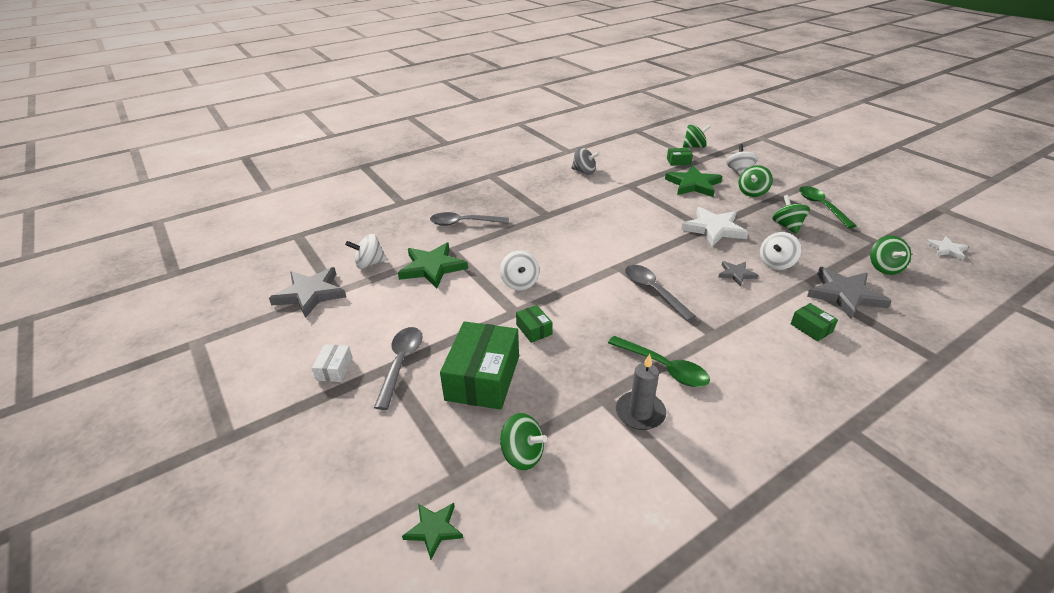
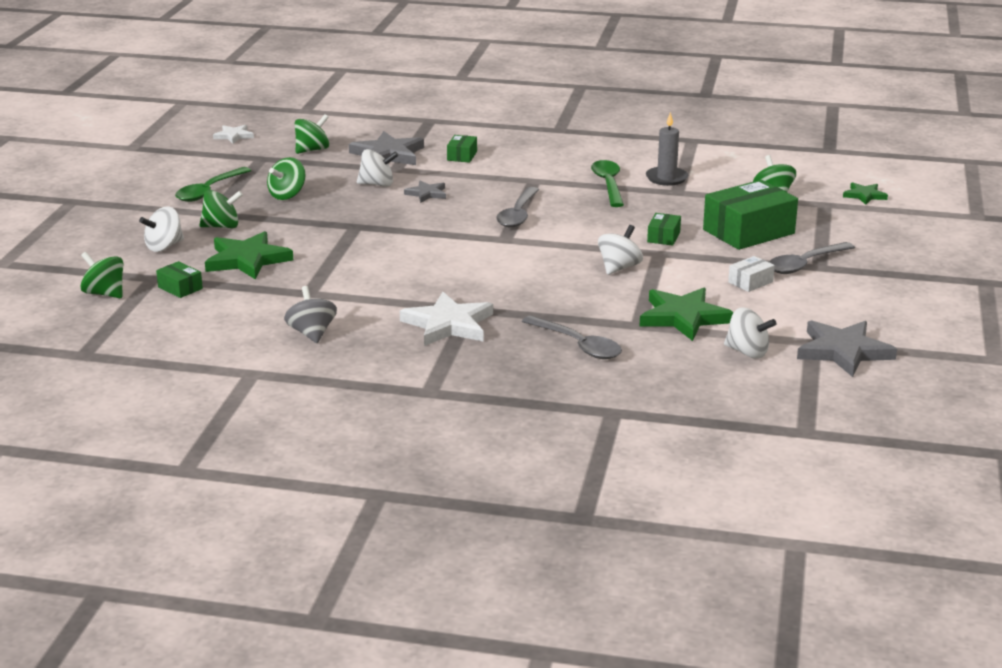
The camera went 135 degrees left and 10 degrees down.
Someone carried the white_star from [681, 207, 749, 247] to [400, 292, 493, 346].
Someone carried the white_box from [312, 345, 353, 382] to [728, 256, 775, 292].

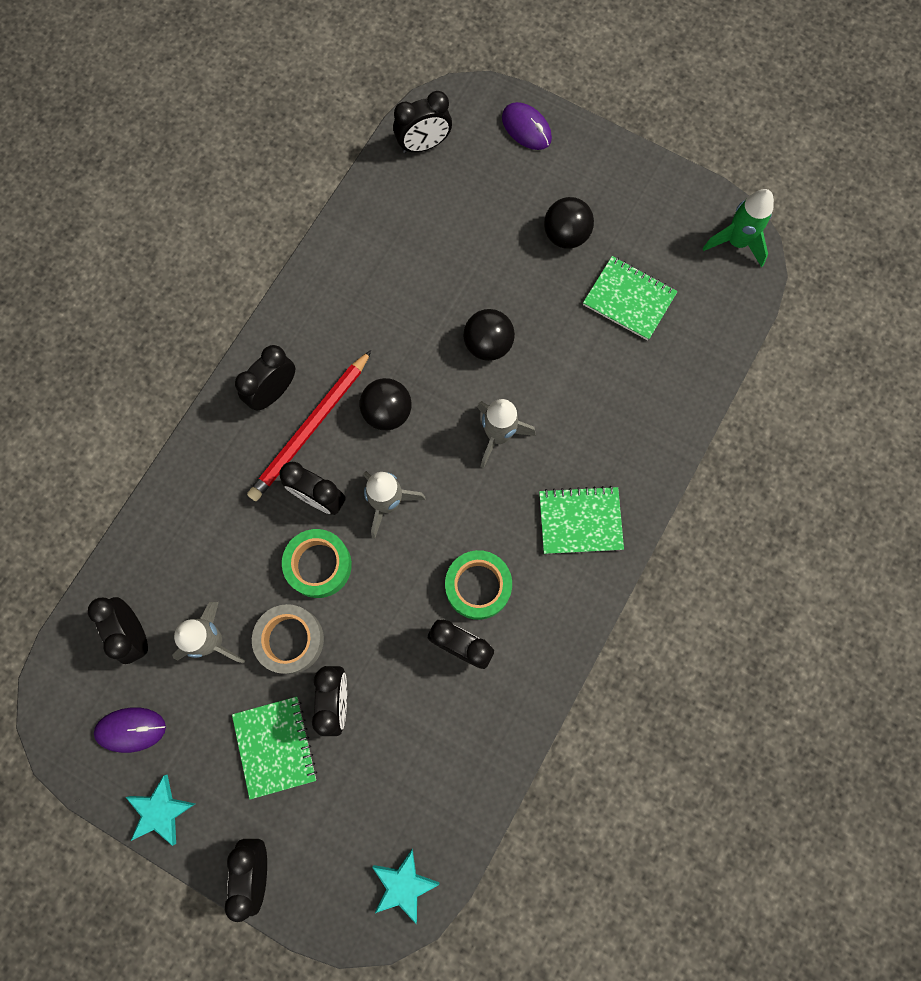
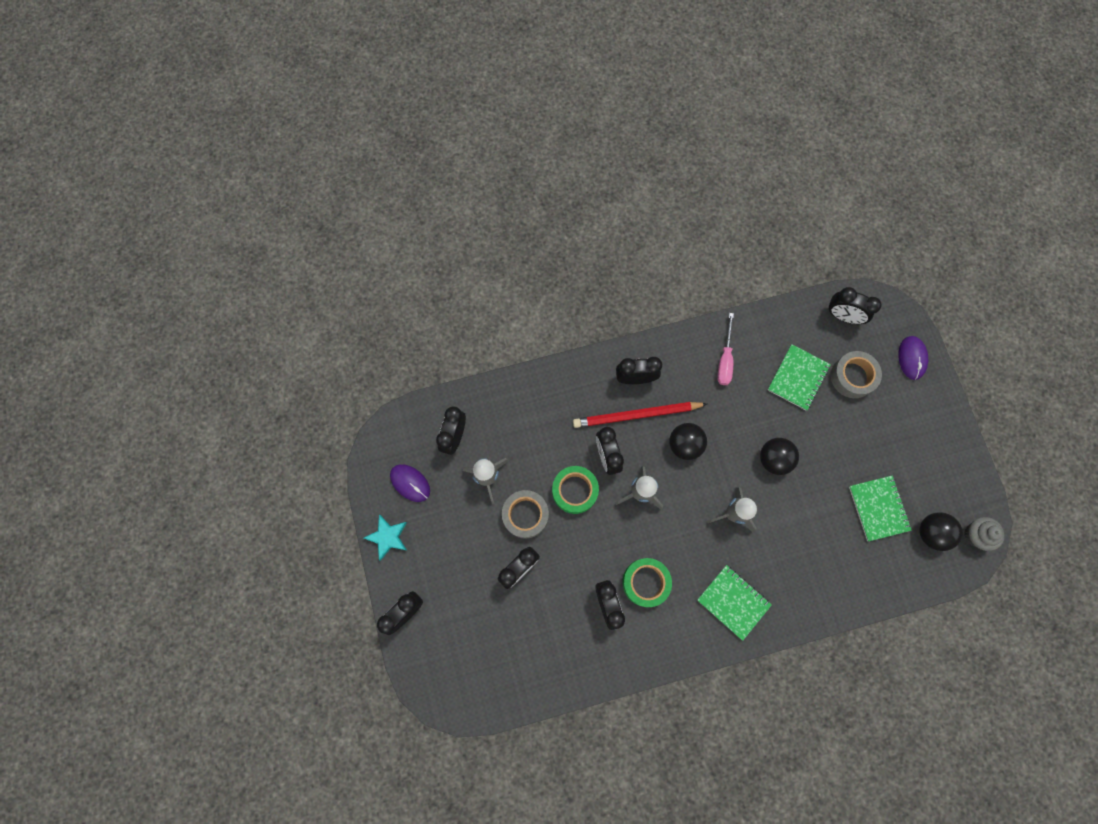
The camera went 45 degrees right and 0 degrees up.
Someone swapped the green_rocket at [703, 189, 774, 267] for the grey_cupcake at [964, 517, 1005, 551].
Someone carried the black_ball from [544, 197, 594, 249] to [919, 512, 963, 551].
Someone carried the green_notebook from [232, 696, 317, 799] to [768, 344, 831, 410].
Someone took away the turquoise_star at [372, 848, 439, 924].
Someone put down the pink_screwdriver at [717, 313, 734, 385].
Someone put down the grey_tape at [831, 351, 882, 398].

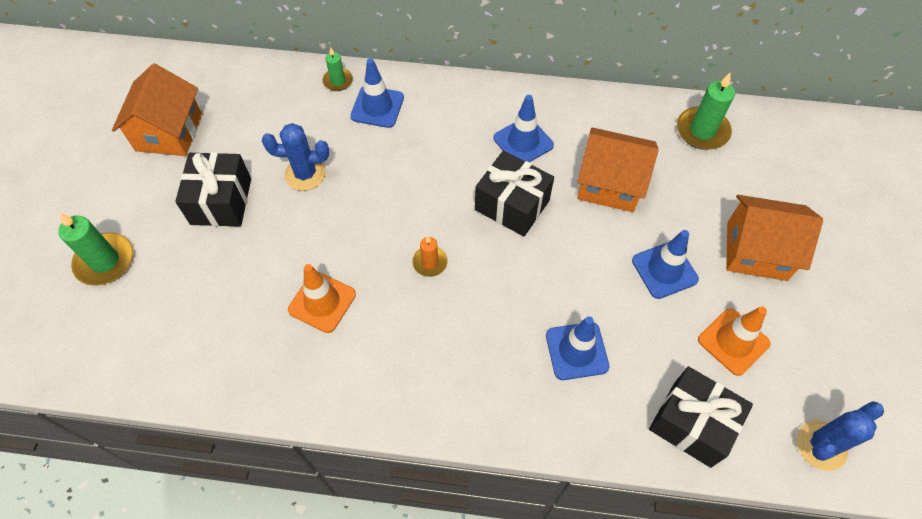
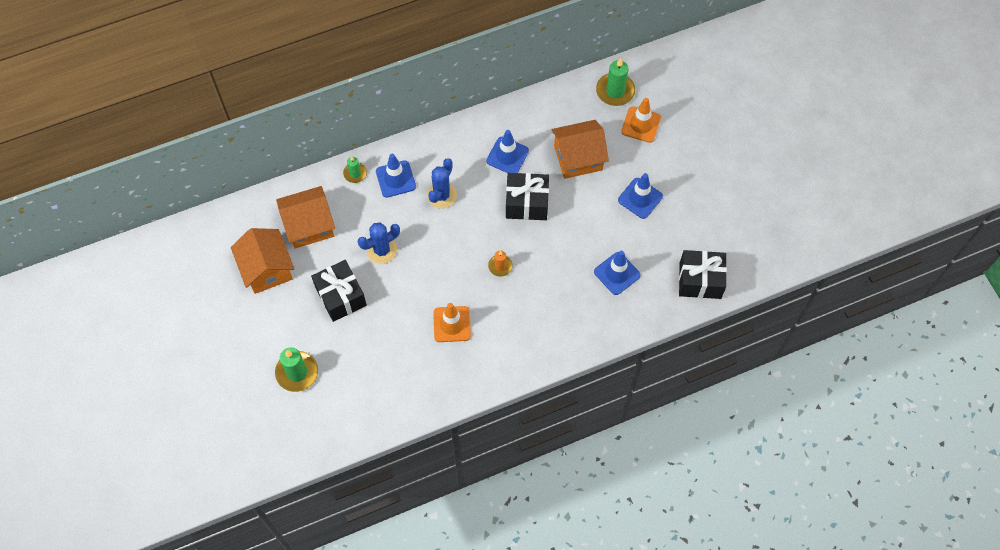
The camera went 30 degrees left and 5 degrees up.
Someone carried the orange_house from [726, 195, 823, 281] to [276, 186, 335, 248].
Someone carried the orange_traffic_cone from [698, 306, 771, 376] to [621, 98, 661, 143].
Someone carried the blue_cactus from [797, 401, 884, 471] to [427, 158, 457, 209].

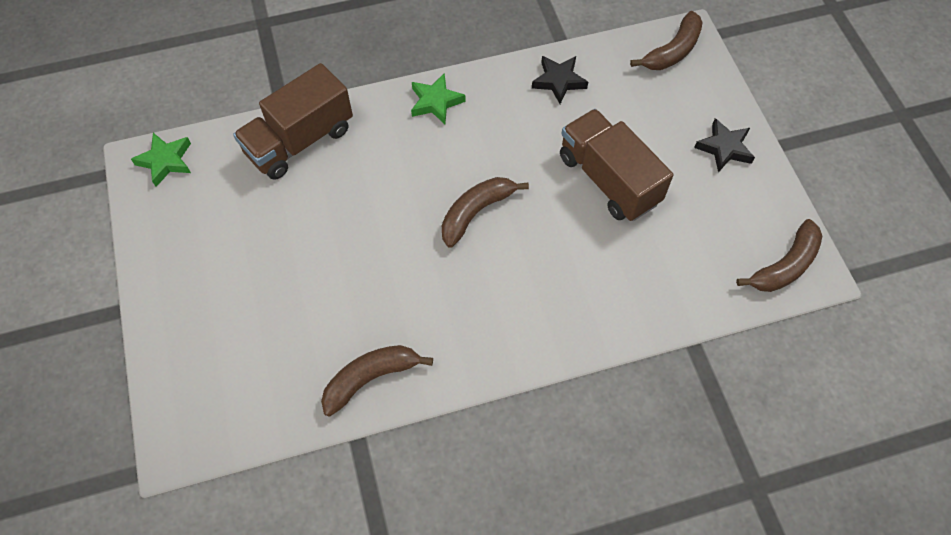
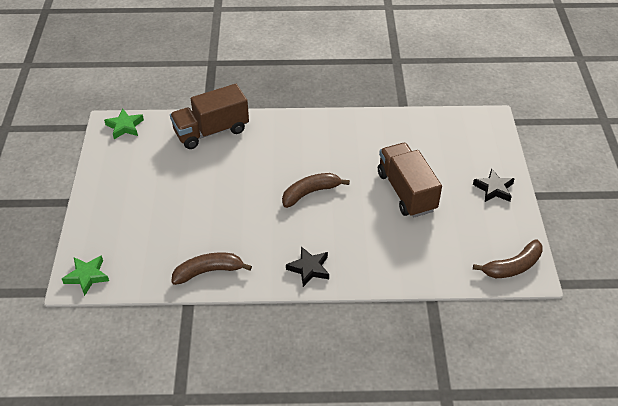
The camera went 15 degrees right and 15 degrees down.
Someone took away the brown_banana at [630, 11, 703, 70].
Someone carried the black_star from [532, 56, 588, 104] to [286, 246, 329, 287].
Someone carried the green_star from [411, 73, 465, 124] to [62, 255, 109, 296].

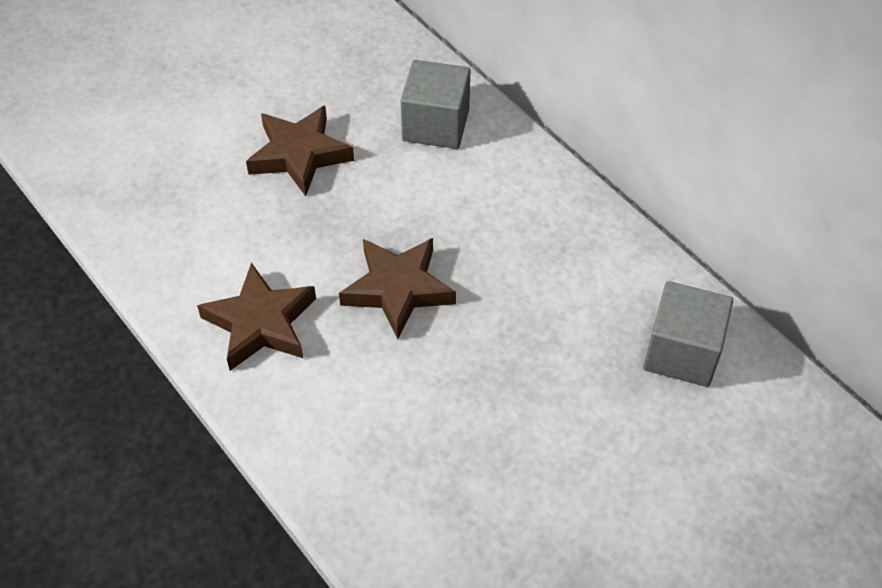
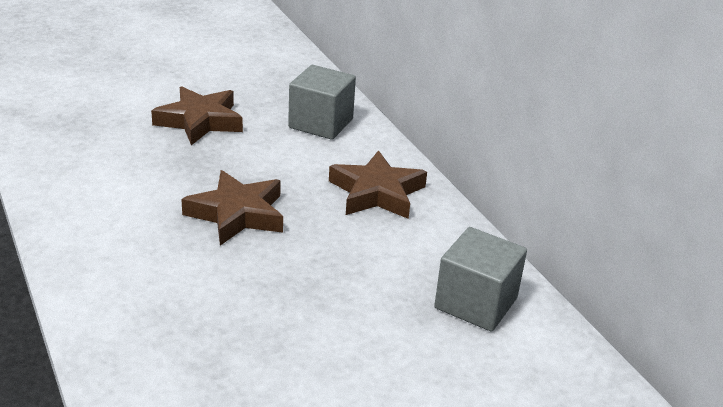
The camera went 10 degrees right and 20 degrees down.
Someone carried the brown_star from [197, 263, 316, 371] to [329, 150, 427, 219].

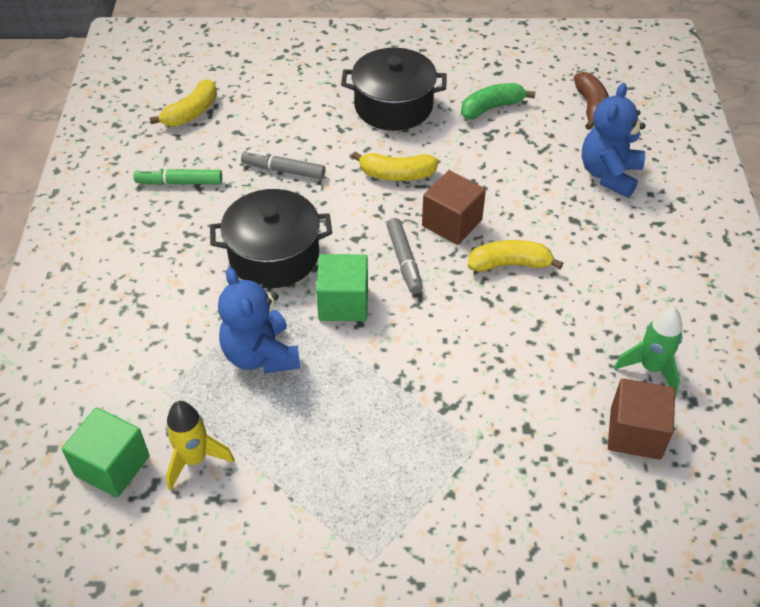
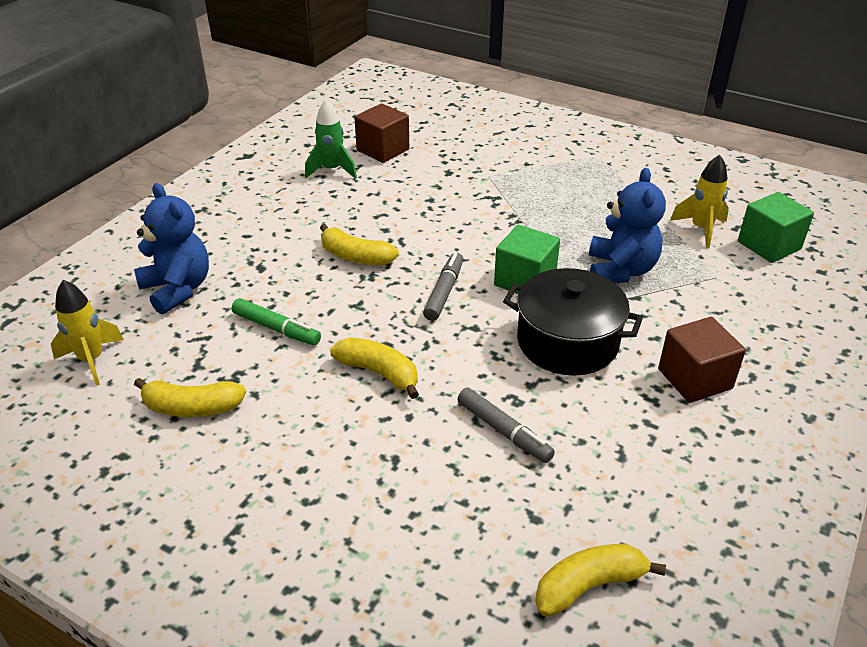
The camera went 150 degrees left and 10 degrees down.
Someone took away the black_pot at [341, 48, 447, 131].
Someone swapped the brown_banana at [574, 72, 609, 130] for the yellow_rocket at [51, 280, 124, 386].
Someone repainted the green_banana at [461, 83, 536, 120], which became the yellow_banana at [134, 378, 246, 417].
Someone rotated the blue_teddy_bear at [582, 83, 646, 198] by 90 degrees counterclockwise.
Someone carried the green_marker from [134, 168, 222, 185] to [232, 298, 321, 345].
Someone carried the brown_cube from [422, 170, 486, 245] to [658, 317, 746, 403].

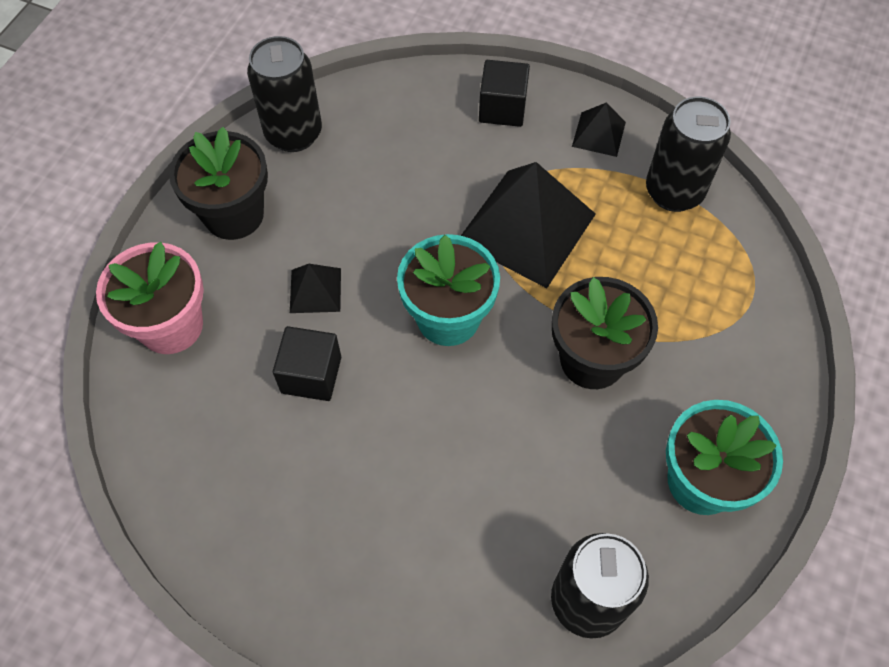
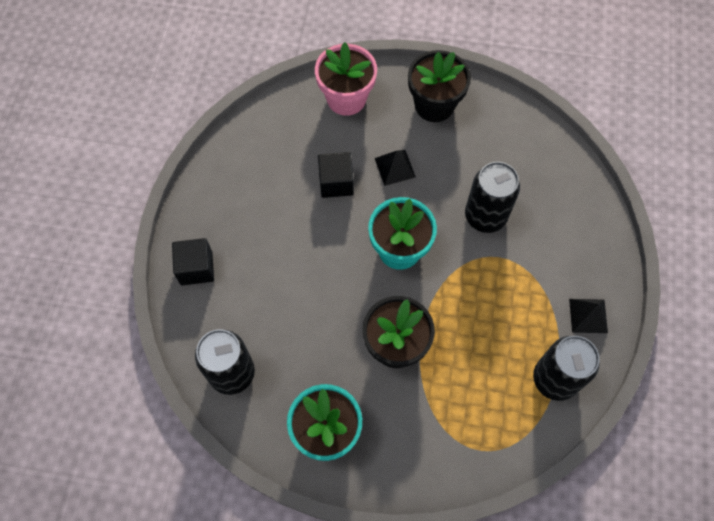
The camera went 75 degrees right and 5 degrees up.
Someone carried the black_can from [247, 36, 322, 152] to [465, 162, 520, 233].
Someone carried the black_cube from [479, 60, 530, 127] to [172, 238, 214, 285].
Someone took away the black_pyramid at [461, 162, 596, 288].

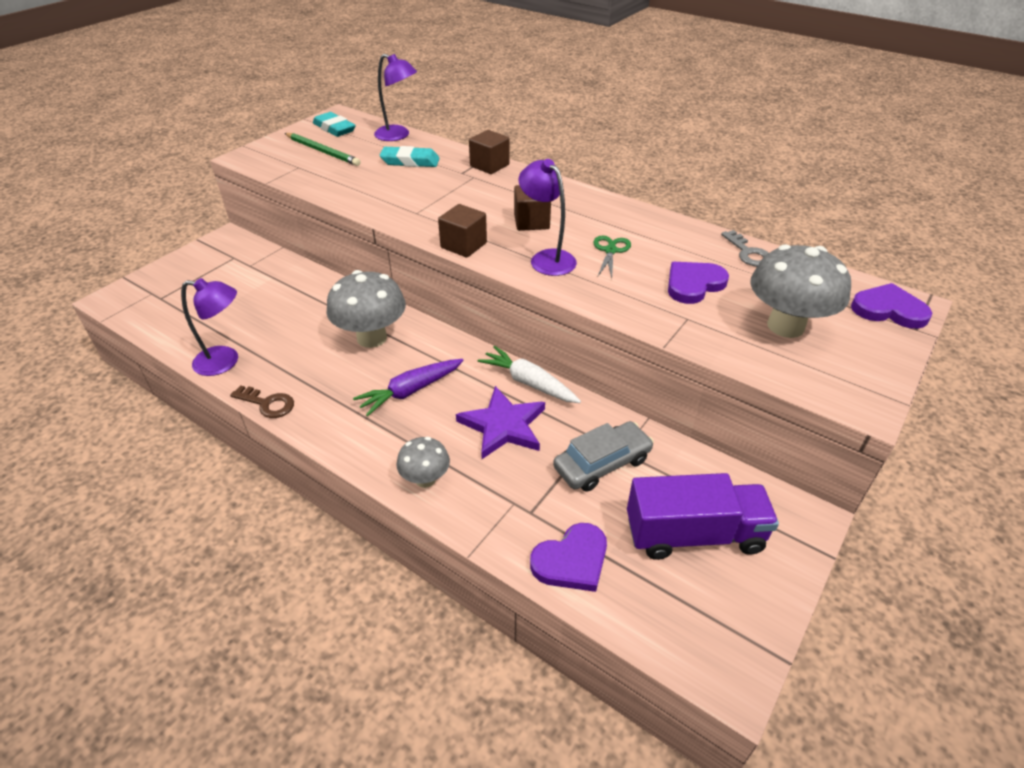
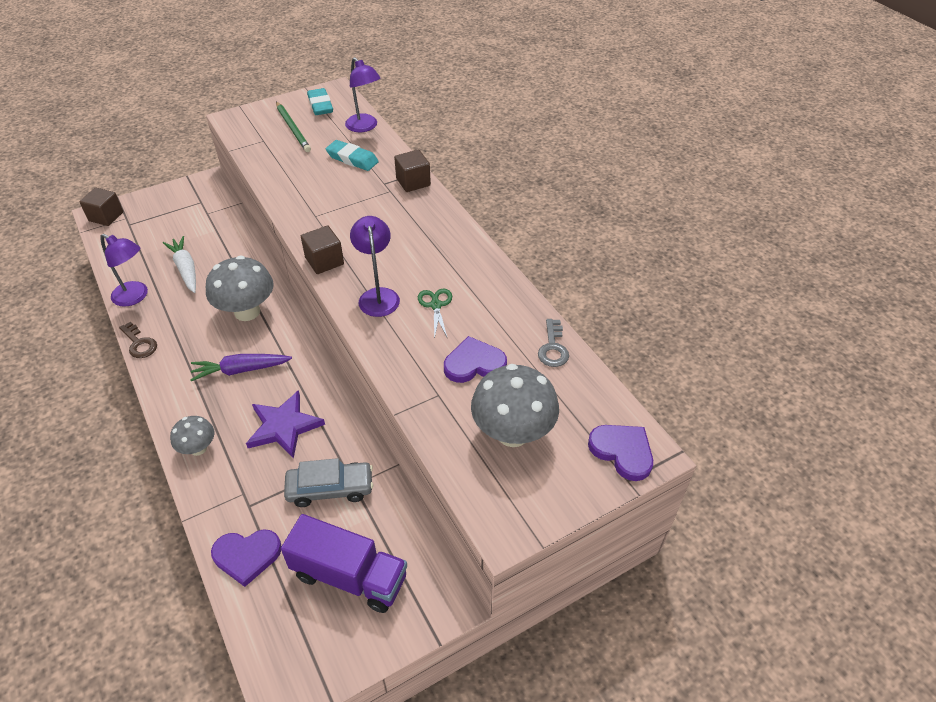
The camera went 25 degrees right and 5 degrees up.
Someone carried the brown_cube from [514, 185, 551, 231] to [79, 188, 123, 226].
Someone rotated the green_scissors at [593, 235, 631, 278] by 45 degrees counterclockwise.
Someone carried the white_carrot from [478, 346, 581, 403] to [163, 236, 196, 293].

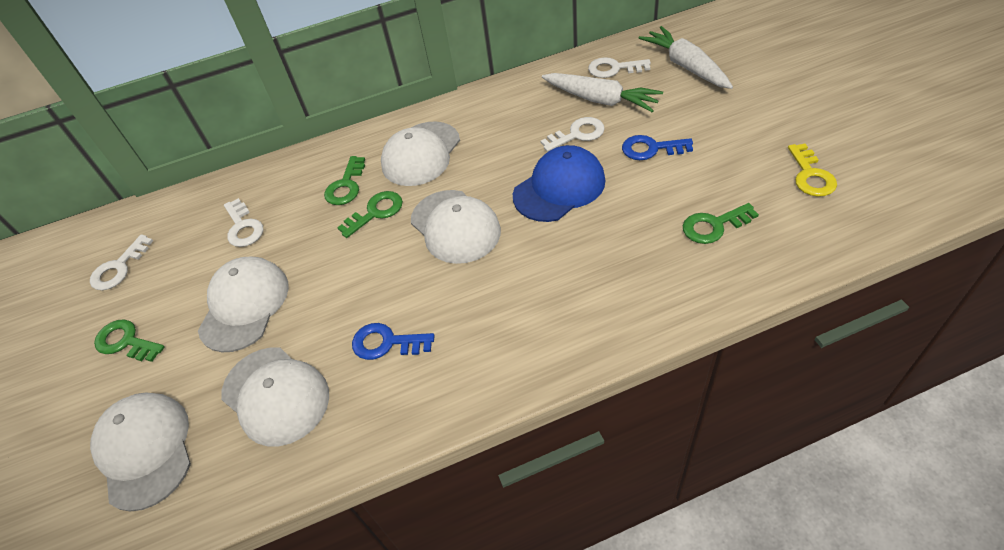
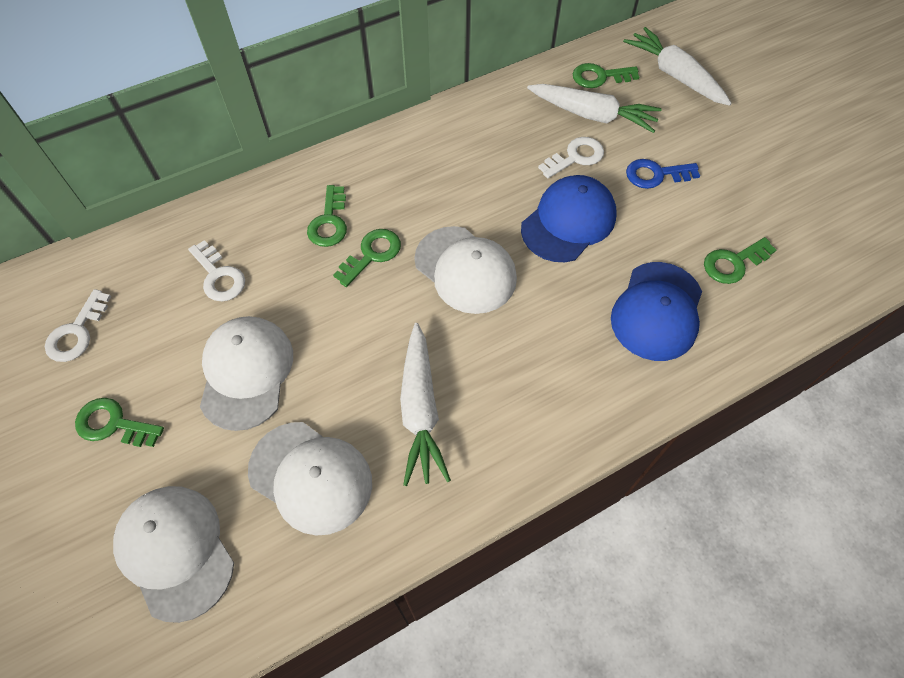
The camera went 15 degrees left and 10 degrees up.
Someone repainted the white_key at [588, 57, 651, 78], which became the green_key at [573, 63, 639, 88].
Someone took away the white_cap at [381, 121, 460, 186].
Someone took away the yellow_key at [788, 144, 837, 197].
Someone swapped the blue_key at [352, 323, 435, 360] for the white_carrot at [400, 323, 451, 486].
Someone put down the blue_cap at [611, 262, 702, 361].

